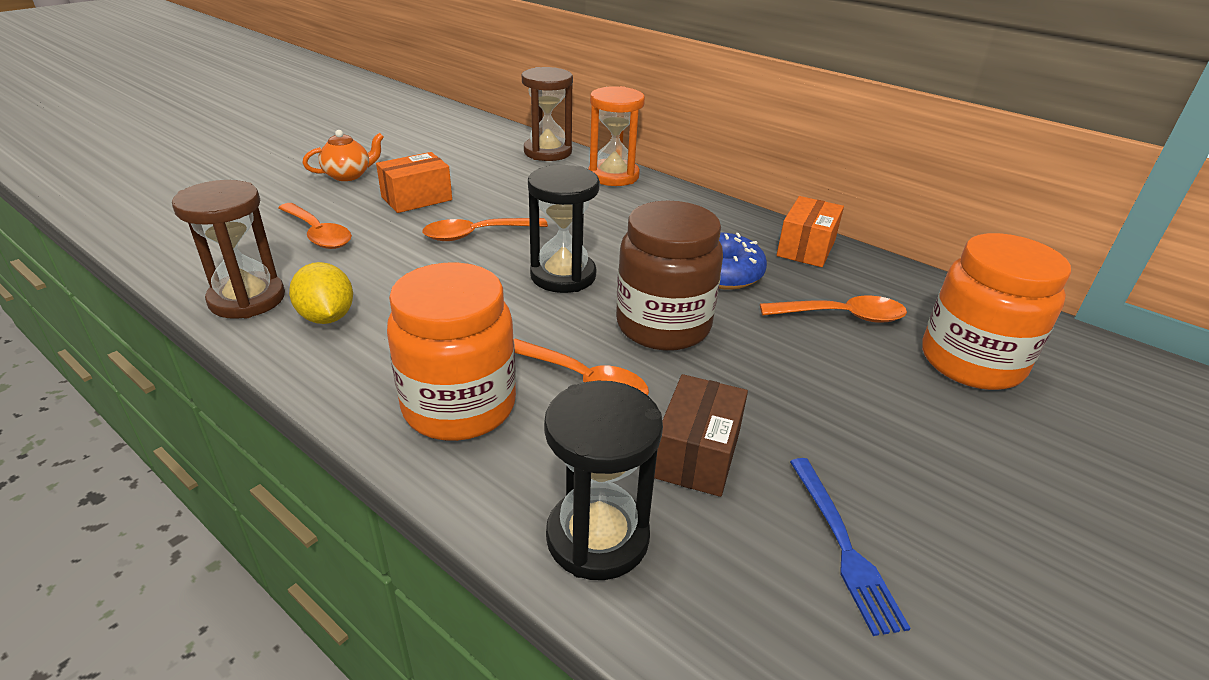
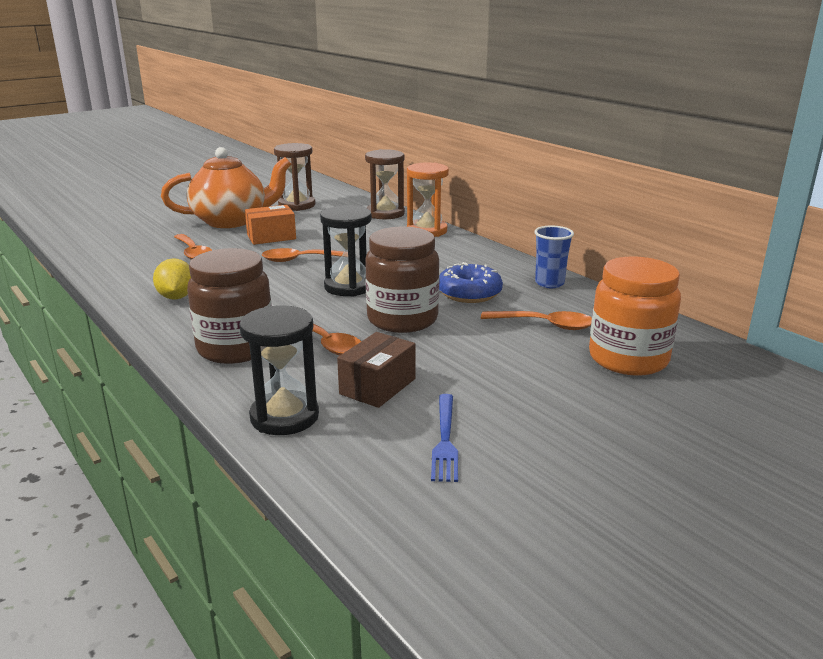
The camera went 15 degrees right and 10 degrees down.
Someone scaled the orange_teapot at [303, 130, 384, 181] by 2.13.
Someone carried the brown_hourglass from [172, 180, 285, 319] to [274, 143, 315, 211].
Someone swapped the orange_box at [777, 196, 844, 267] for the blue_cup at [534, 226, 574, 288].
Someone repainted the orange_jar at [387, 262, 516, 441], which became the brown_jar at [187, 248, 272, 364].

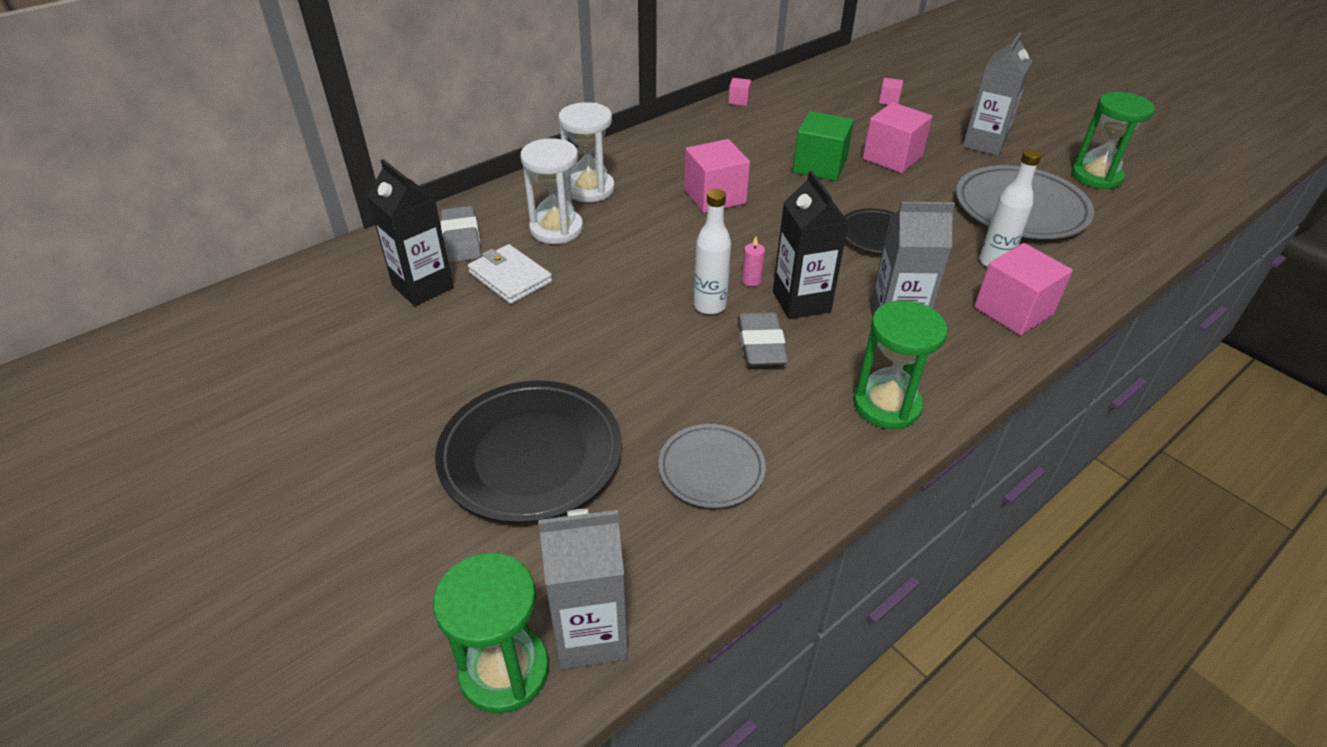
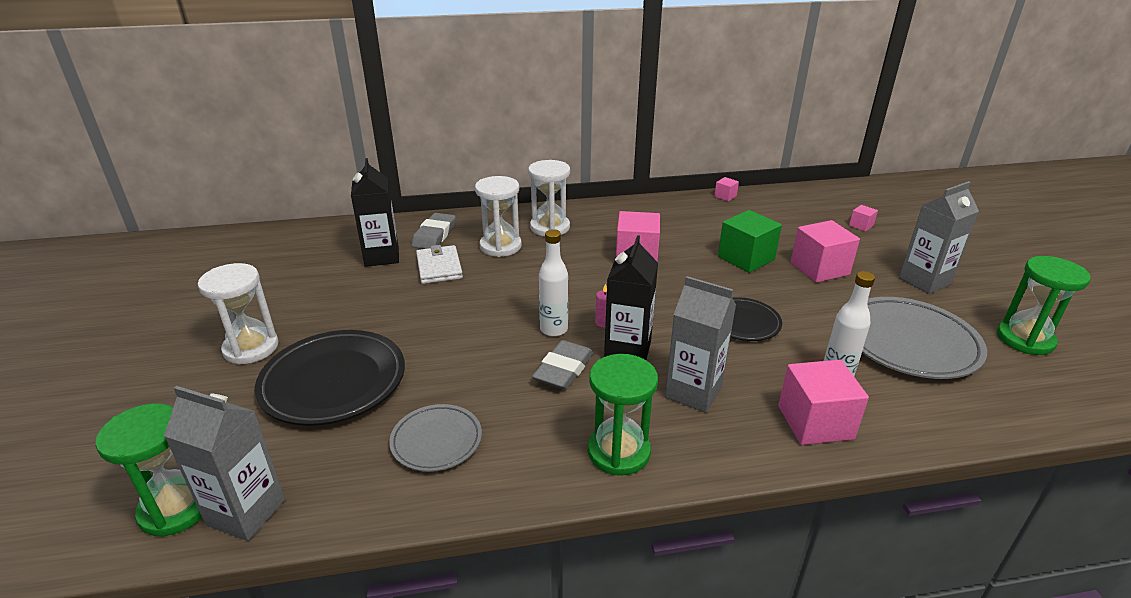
The camera went 30 degrees right and 10 degrees down.
Someone put down the white_hourglass at [198, 263, 278, 364].

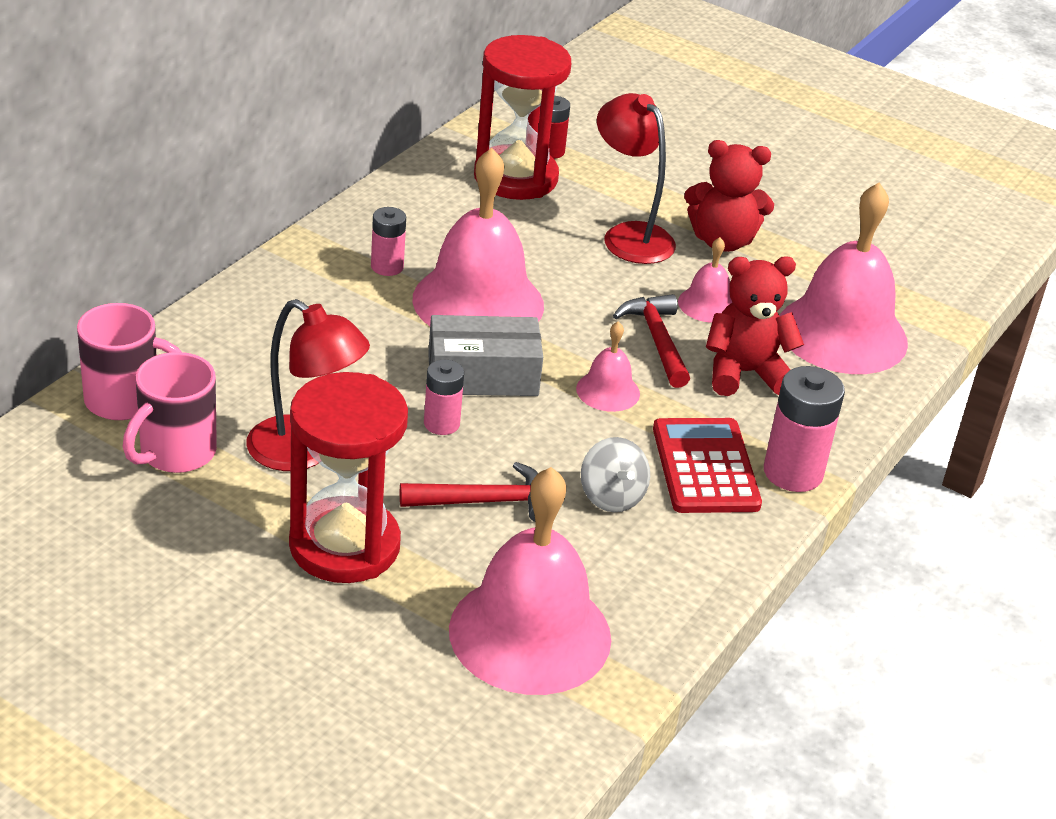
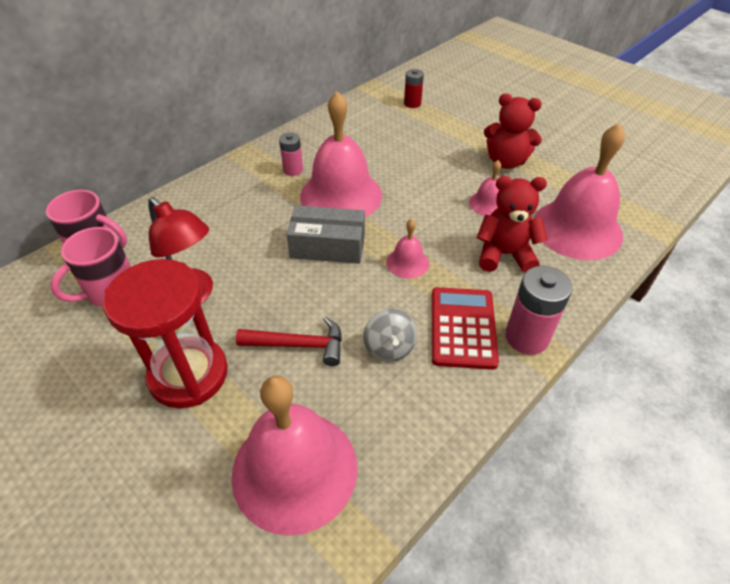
The camera went 15 degrees right and 10 degrees up.
Someone took away the red_hourglass at [474, 35, 571, 200].
Someone took away the red_lamp at [597, 93, 676, 264].
Someone took away the red_hammer at [613, 294, 690, 388].
Someone took away the pink_battery at [424, 360, 464, 435].

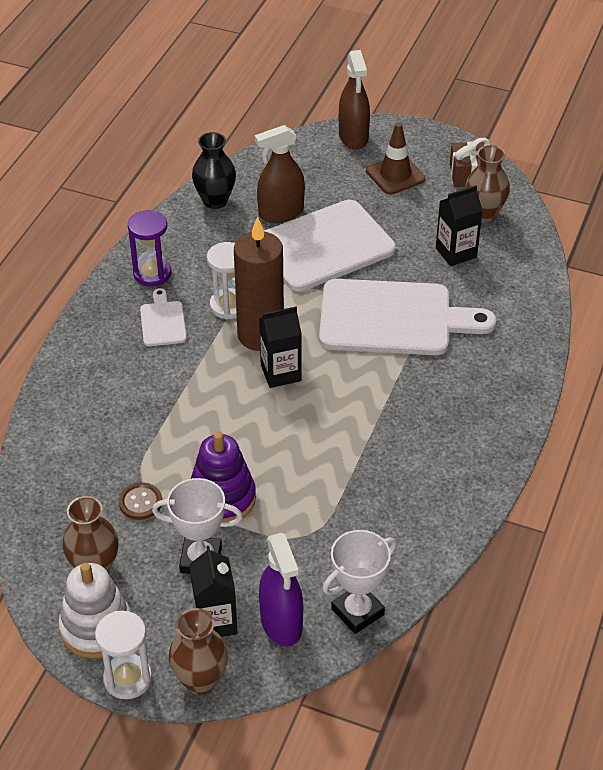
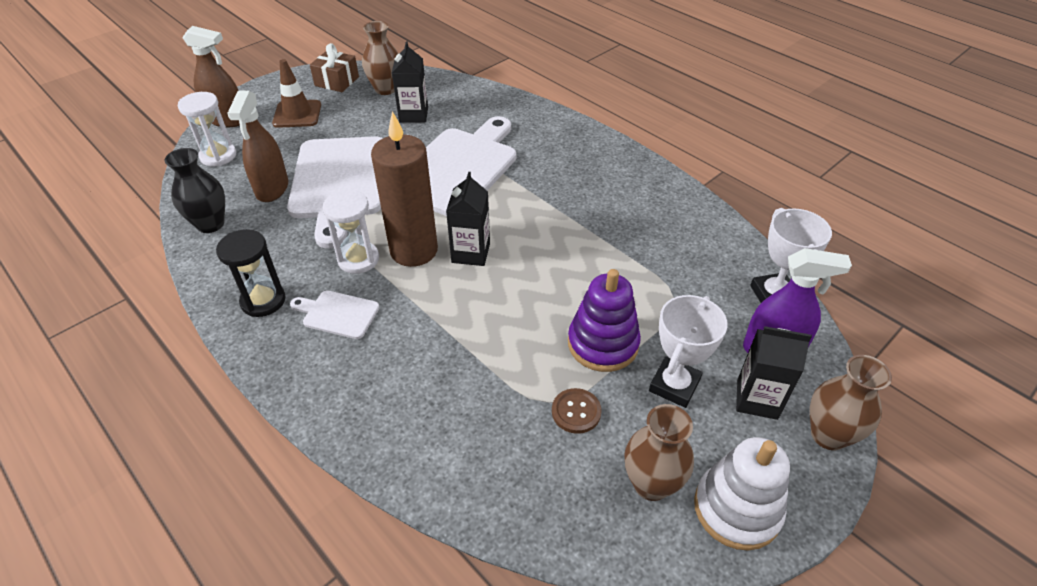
The camera went 65 degrees left and 0 degrees up.
Someone repainted the purple_hourglass at [128, 210, 171, 286], which became the black_hourglass at [216, 229, 285, 317].
Someone carried the white_hourglass from [95, 611, 152, 699] to [178, 92, 236, 166].

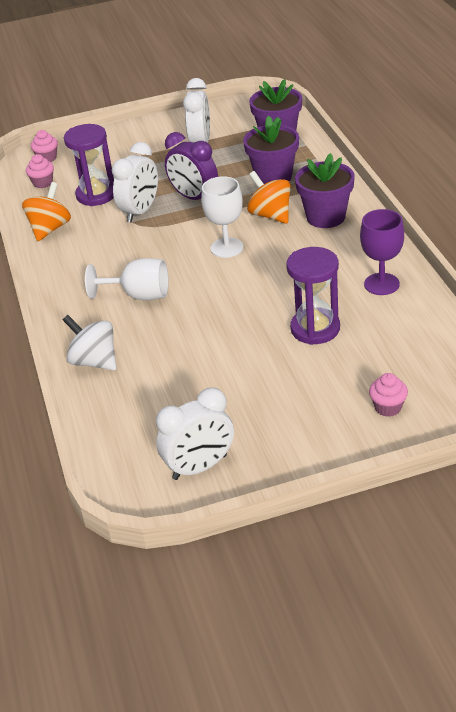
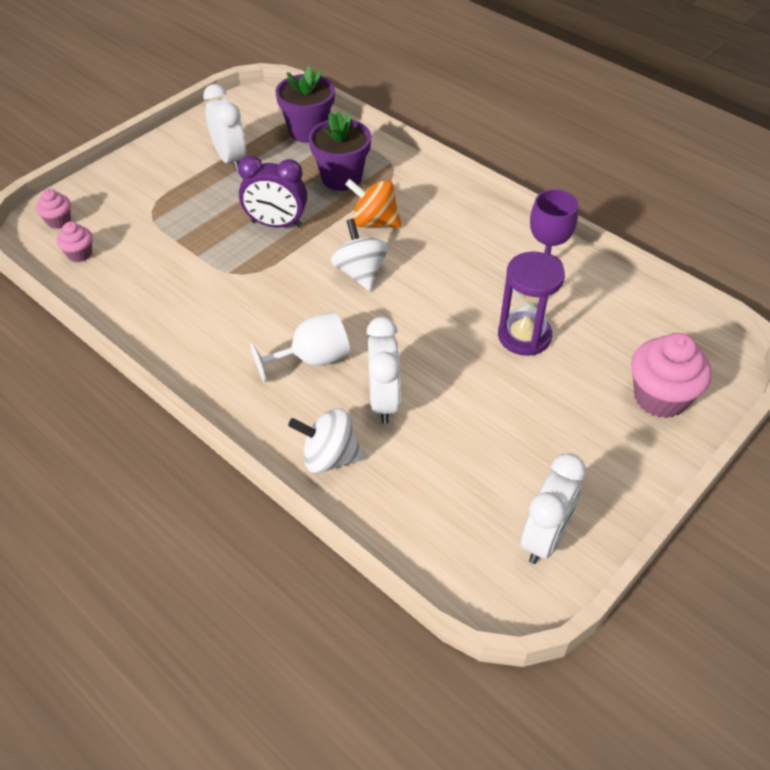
The camera went 35 degrees left and 10 degrees up.
Someone took away the purple_hourglass at [64, 124, 114, 206].
Someone carried the white_clock from [112, 142, 158, 222] to [366, 317, 401, 424].
Someone took away the purple_flower_pot at [295, 153, 355, 228].
Someone swapped the white_goblet at [201, 176, 243, 258] for the white_spinning_top at [331, 219, 388, 291].
Someone took away the orange_spinning_top at [22, 182, 71, 241].
Someone scaled the pink_cupcake at [369, 373, 408, 417] by 1.91.

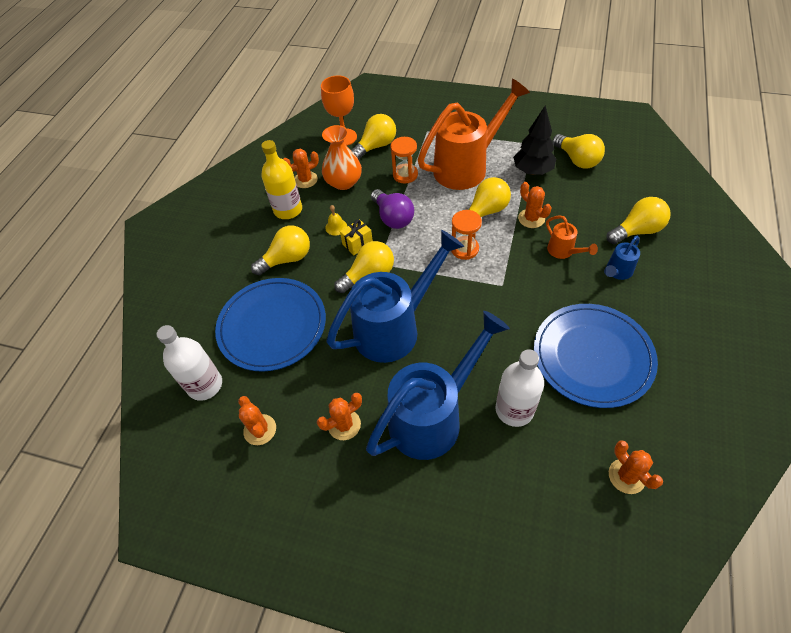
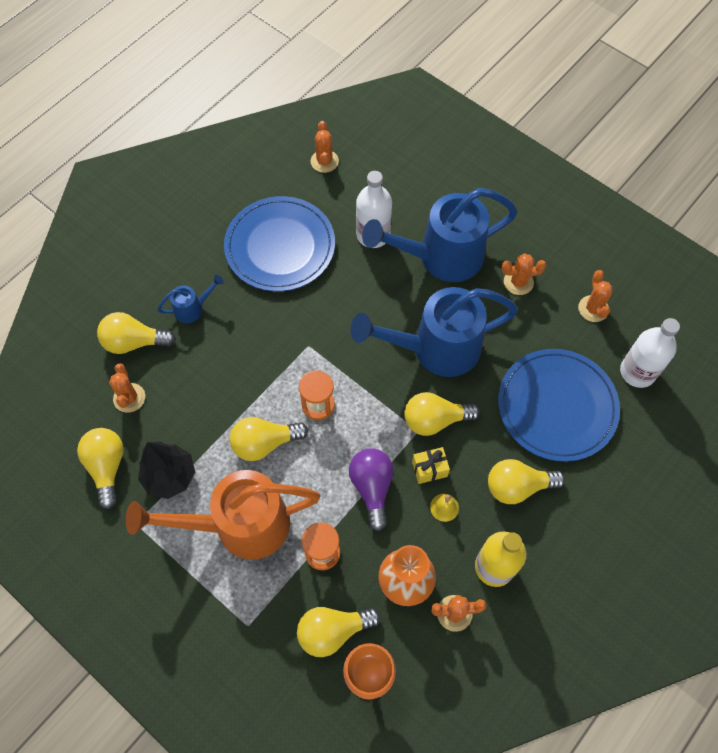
The camera went 160 degrees left and 10 degrees up.
Someone carried the orange_cactus from [518, 182, 552, 228] to [109, 363, 145, 413].
Someone took away the orange_watering_can at [546, 215, 598, 259].

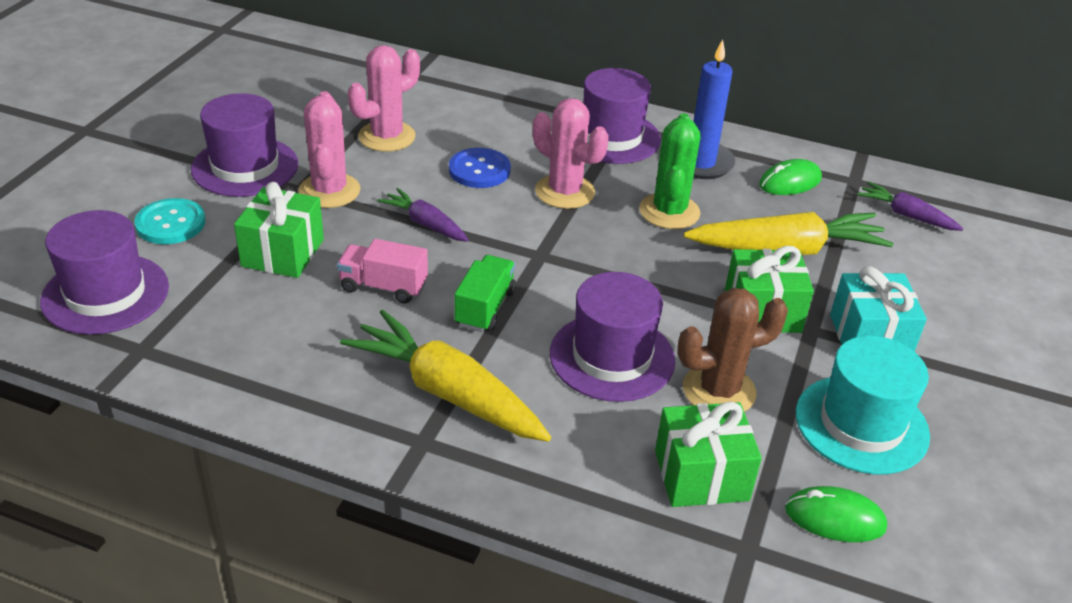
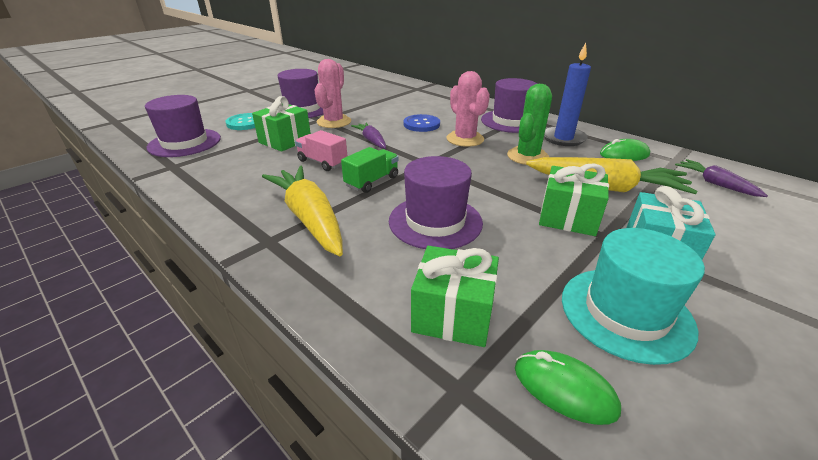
The camera went 25 degrees right and 5 degrees down.
Someone took away the pink_cactus at [348, 45, 420, 152].
Someone took away the brown_cactus at [677, 288, 788, 412].

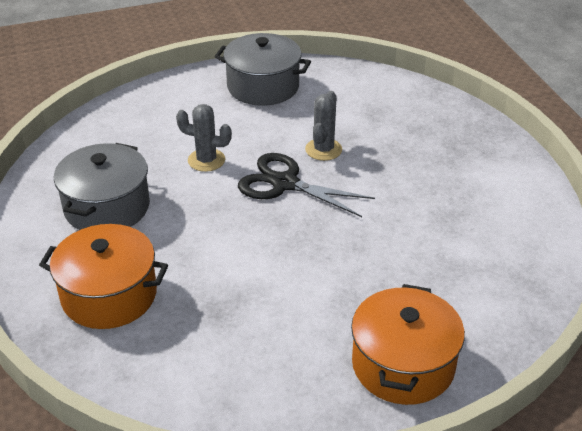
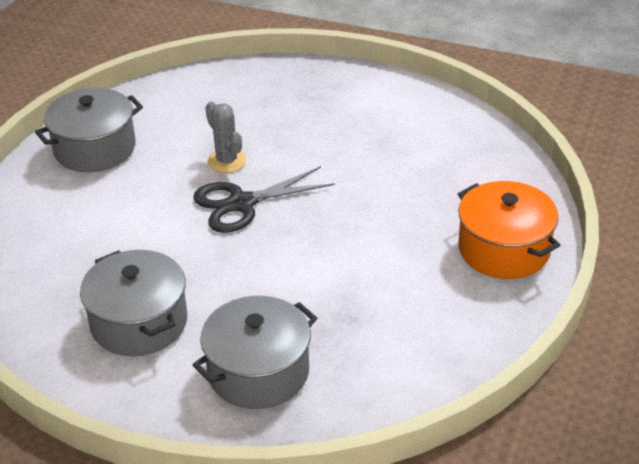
The camera went 50 degrees left and 0 degrees up.
Someone took away the grey_cactus at [176, 104, 232, 172].
Someone repainted the orange_pot at [39, 224, 168, 329], which became the grey_pot at [193, 296, 317, 409].

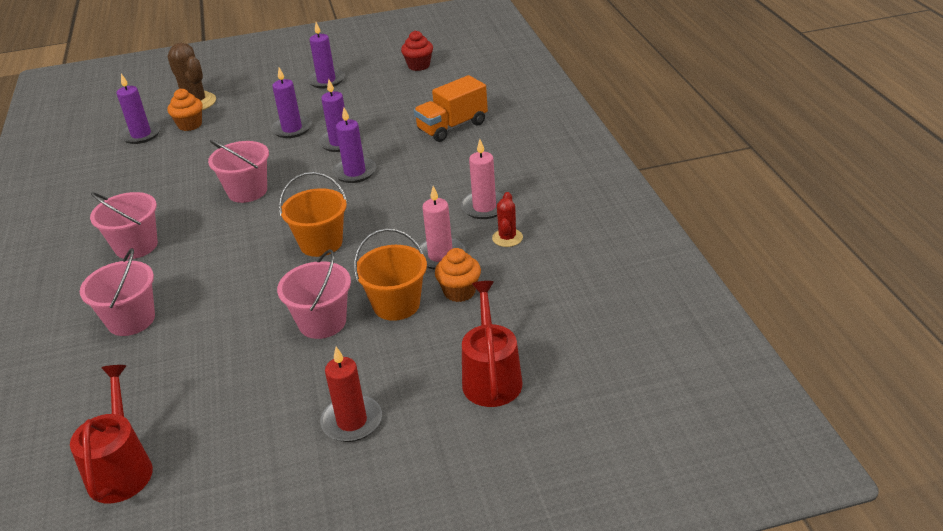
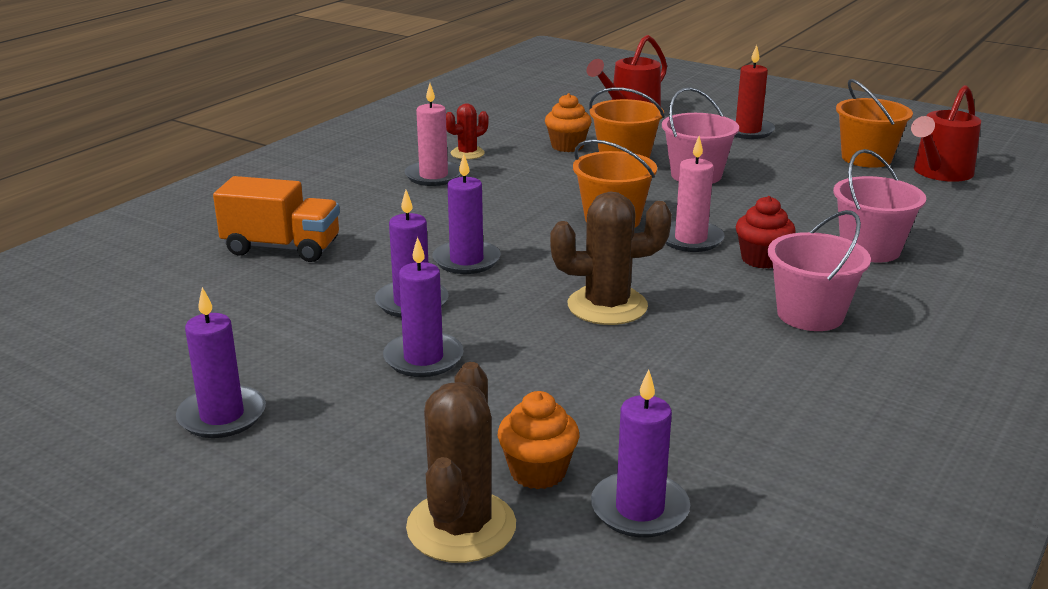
The camera went 135 degrees left and 10 degrees down.
Someone carried the red_cupcake from [401, 30, 433, 71] to [736, 196, 796, 269].
Someone swapped the pink_bucket at [208, 140, 269, 203] for the brown_cactus at [550, 192, 672, 325].
Someone carried the pink_candle from [417, 186, 466, 270] to [665, 136, 725, 252].
Someone put down the orange_bucket at [836, 79, 913, 168].

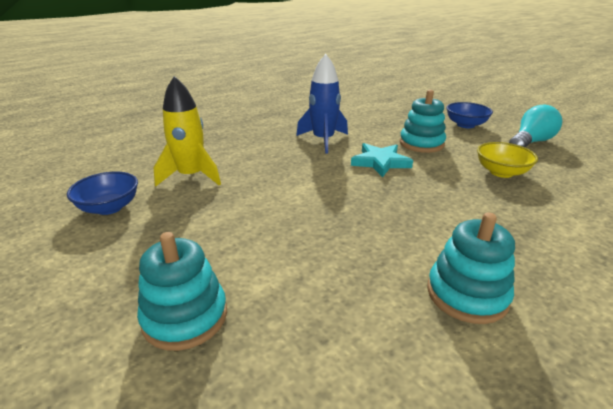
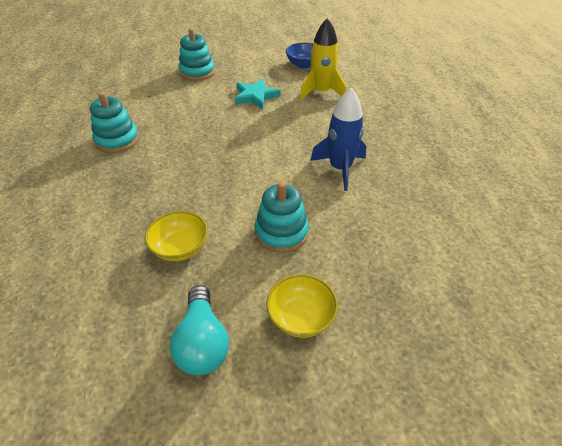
The camera went 120 degrees right and 15 degrees up.
Someone repainted the blue_bowl at [446, 102, 493, 128], which became the yellow_bowl at [266, 274, 338, 338].
Someone carried the turquoise_star from [351, 143, 413, 177] to [234, 79, 280, 109].

